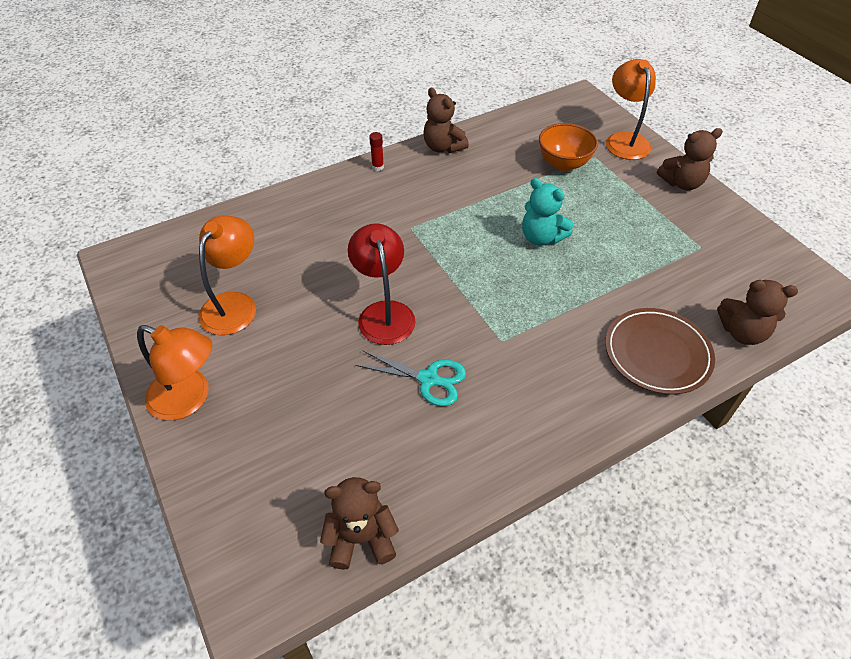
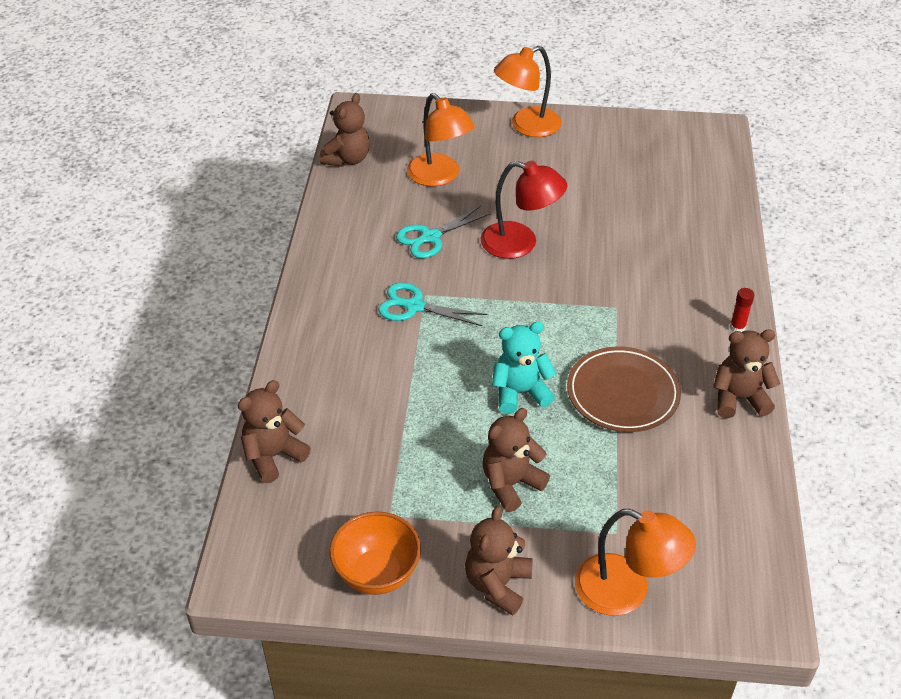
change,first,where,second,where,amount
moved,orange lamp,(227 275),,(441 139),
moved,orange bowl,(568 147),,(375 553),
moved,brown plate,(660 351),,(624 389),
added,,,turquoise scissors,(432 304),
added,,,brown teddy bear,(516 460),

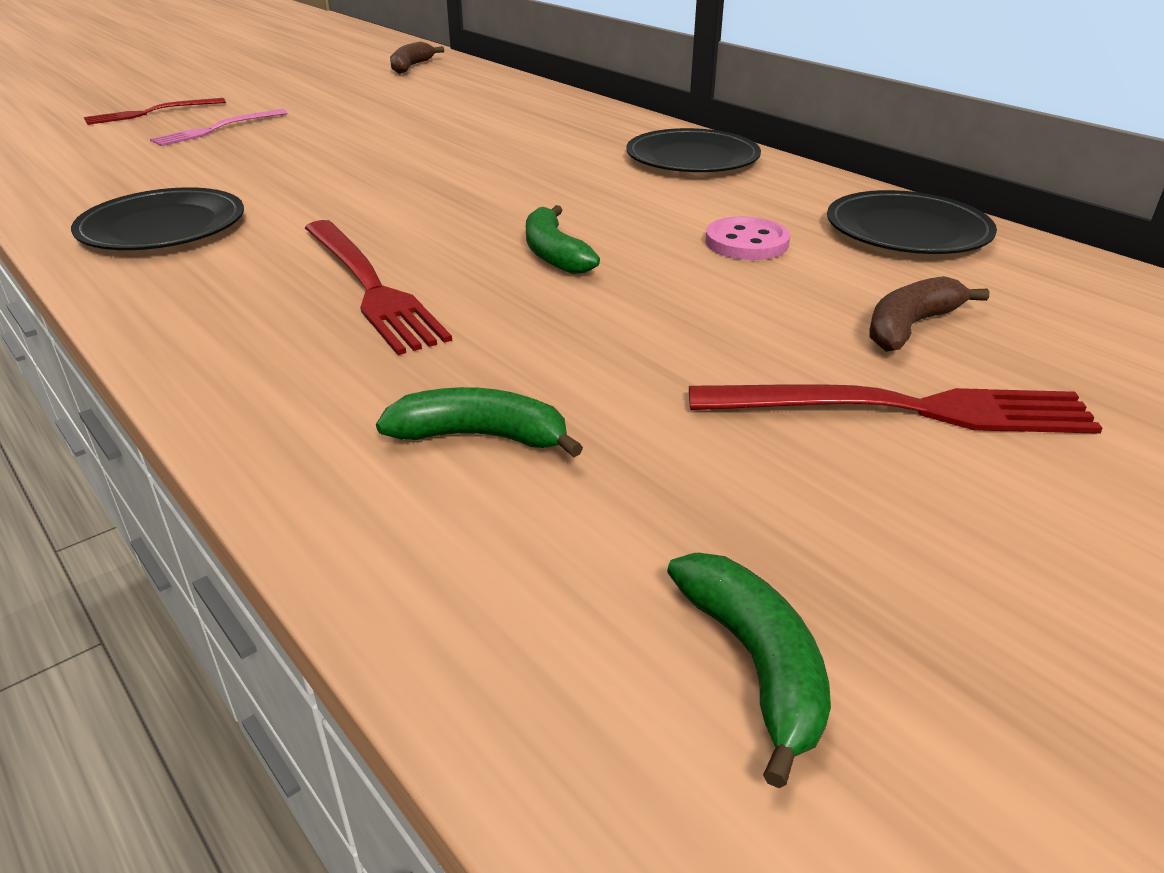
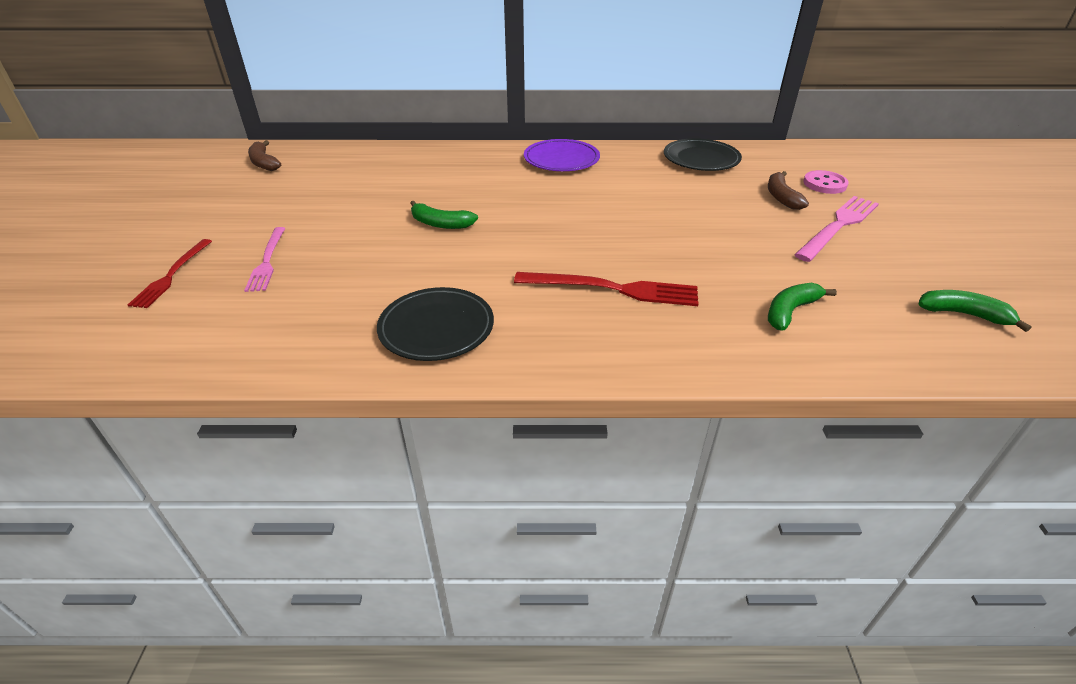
change,first,where,second,where,amount
moved,green banana,(563 239),,(444 215),
recoloured,black plate,(693 150),purple plate,(562 155),
recoloured,red fork,(896 409),pink fork,(836 229),
moved,pink button,(747 238),,(826 182),

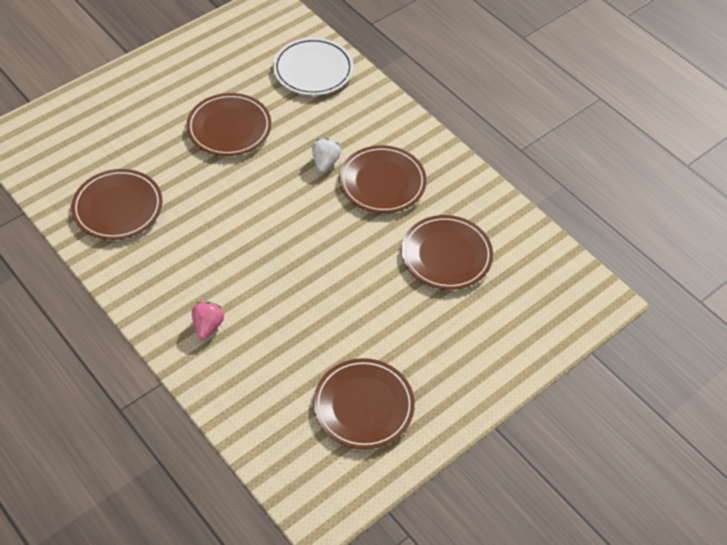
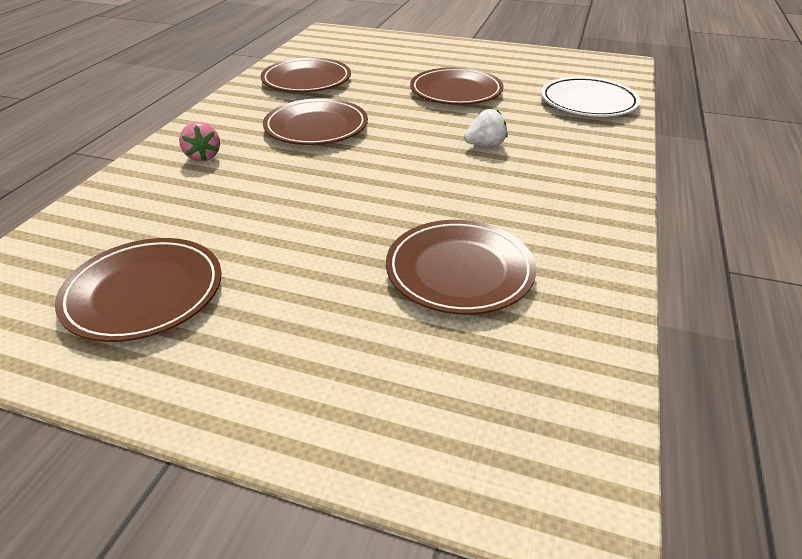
change,first,where,second,where,amount
turned,pink strawberry,(208 320),,(199 141),90 degrees clockwise
moved,brown plate,(383 179),,(315 121),

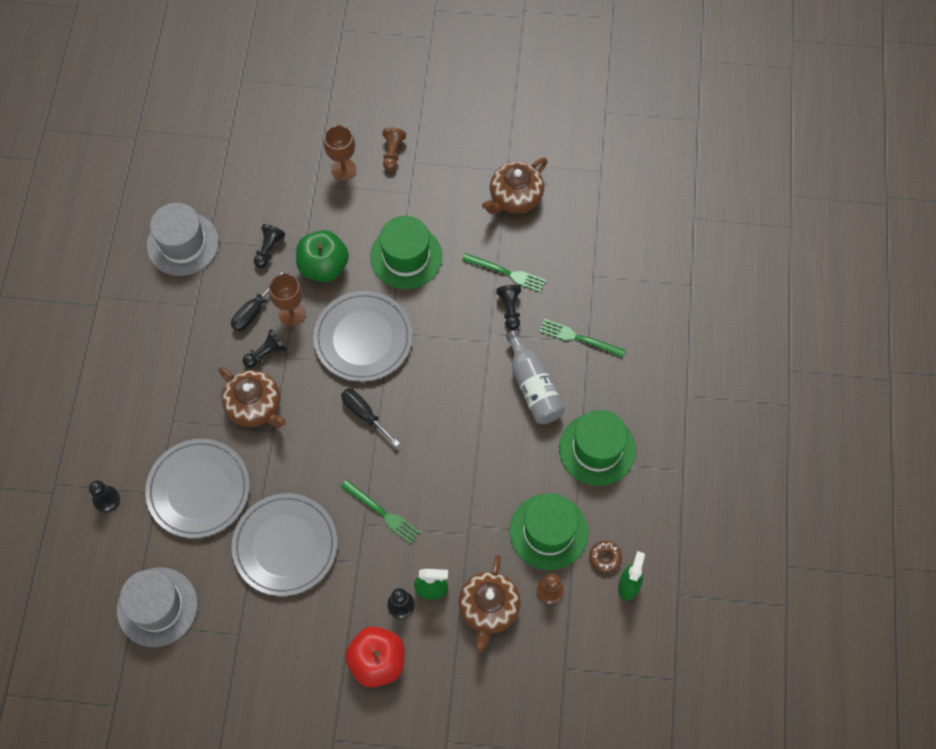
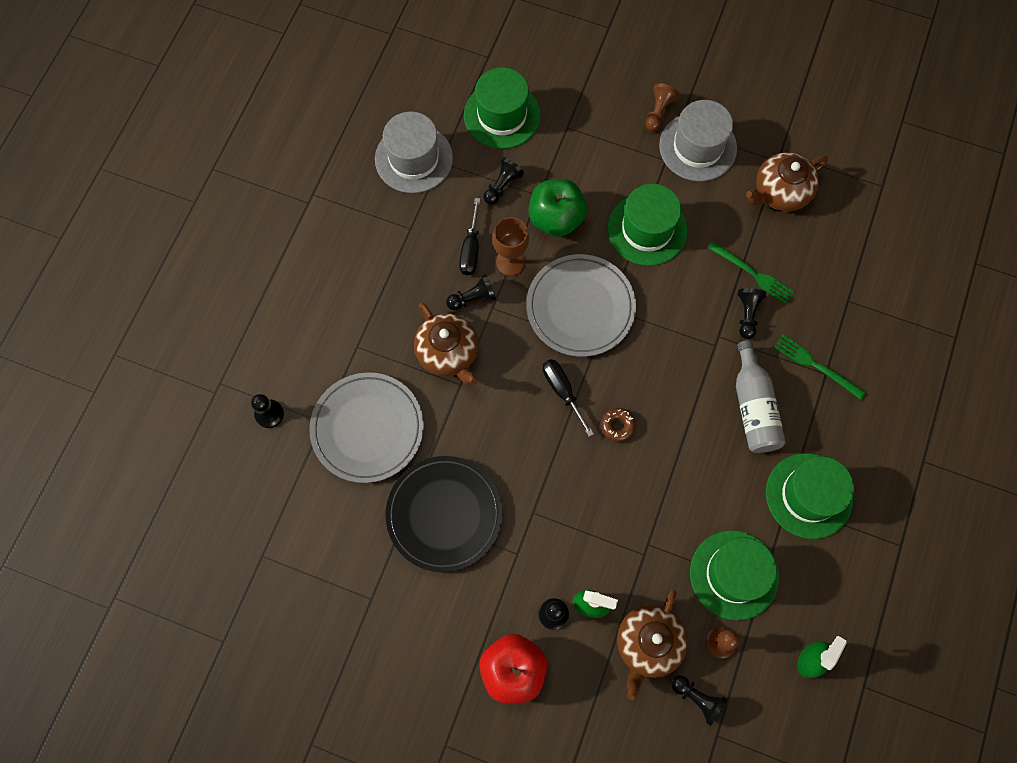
change,first,where,second,where,amount
moved,grey hat,(157 607),,(698 140),
turned,black screwdriver,(257 301),,(469 236),45 degrees counterclockwise
recoloured,grey plate,(284 544),black plate,(444 514),
removed,brown goblet,(340 153),,,
removed,green fork,(380 512),,,
moved,brown donut,(605 557),,(618 425),
added,,,green hat,(502 108),
added,,,black pawn,(699 701),

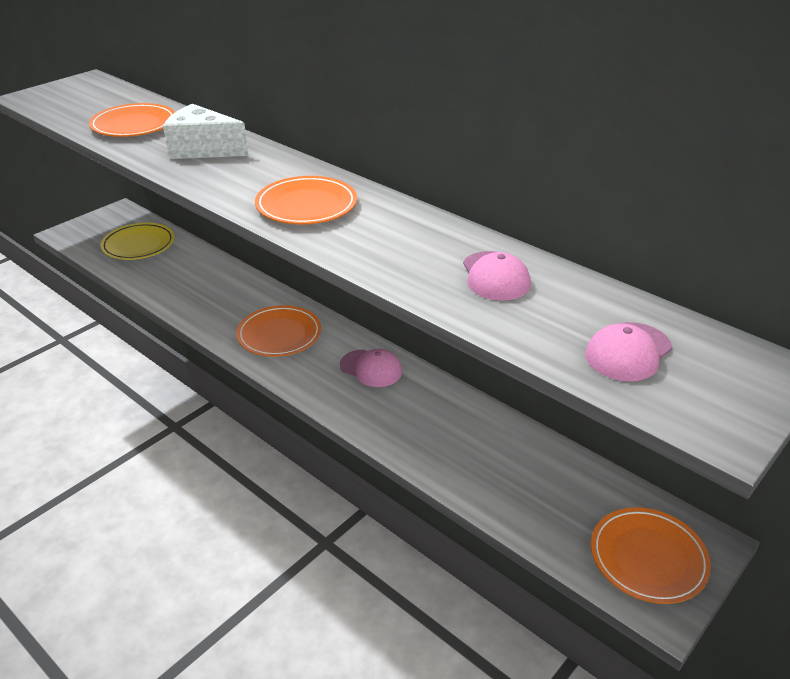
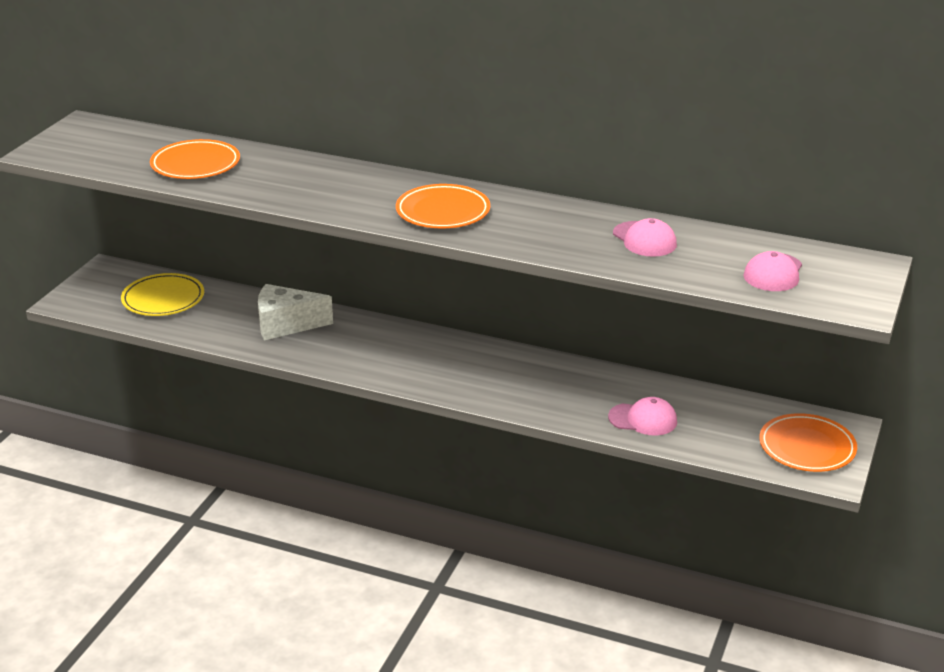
change,first,where,second,where,amount
moved,white cheese,(205 131),,(295 312),
removed,orange plate,(278 331),,,
moved,pink cap,(371 368),,(642 416),

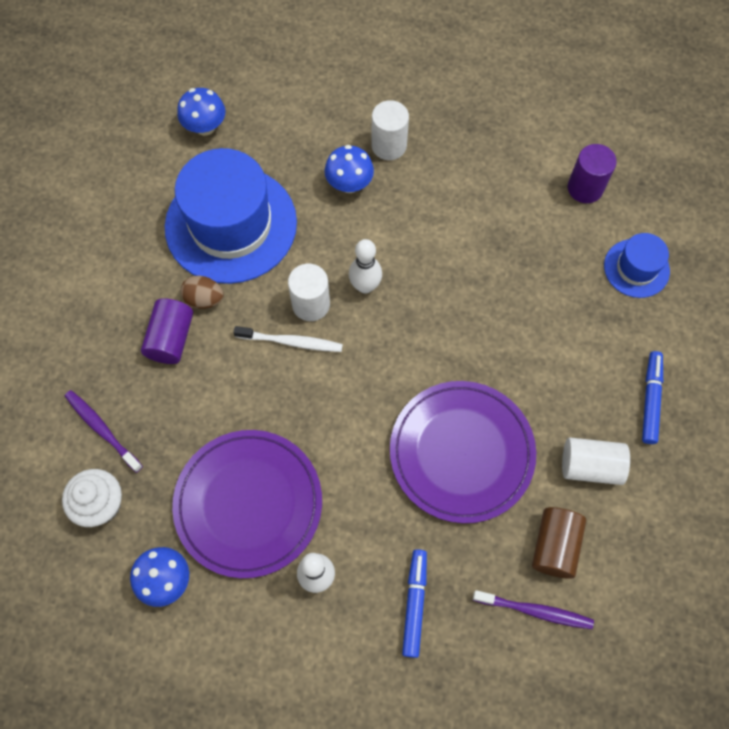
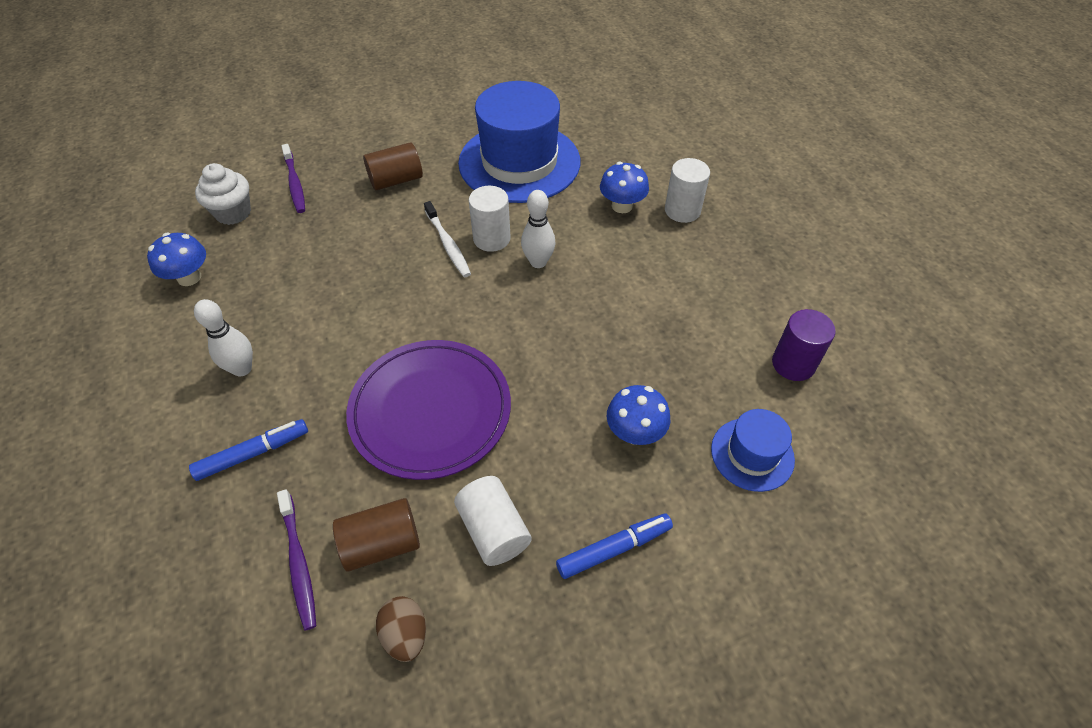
change,first,where,second,where,amount
turned,purple toothbrush,(104 431),,(293 178),150 degrees clockwise
recoloured,purple cylinder,(167 331),brown cylinder,(393 166),
removed,purple plate,(247 504),,,
moved,blue mushroom,(201 112),,(638 415),
moved,brown egg,(202 292),,(401 629),

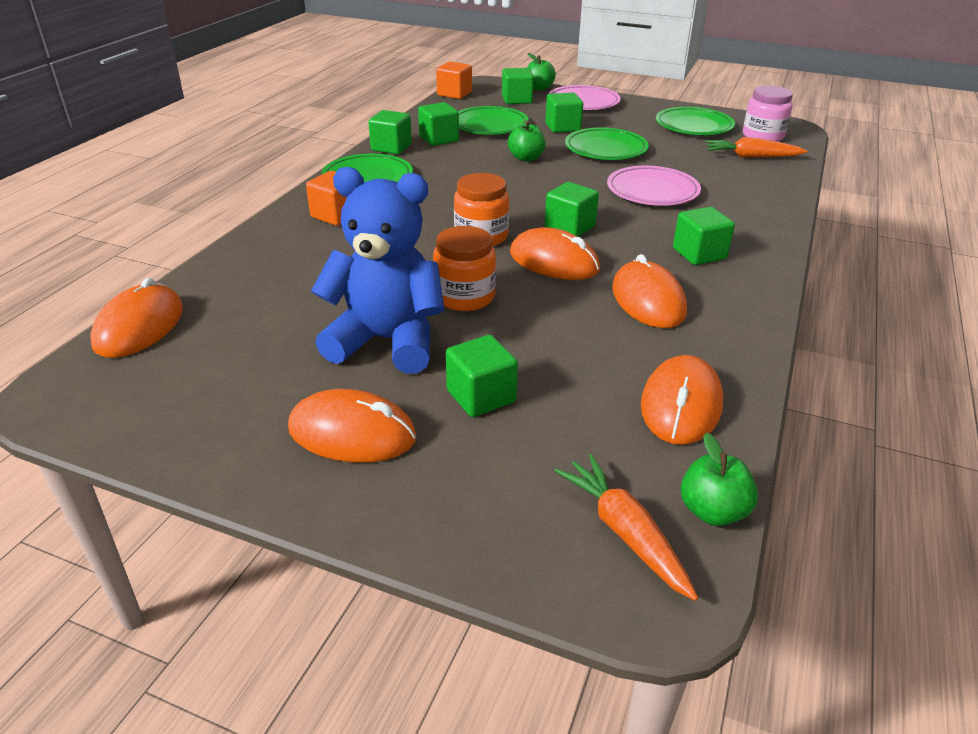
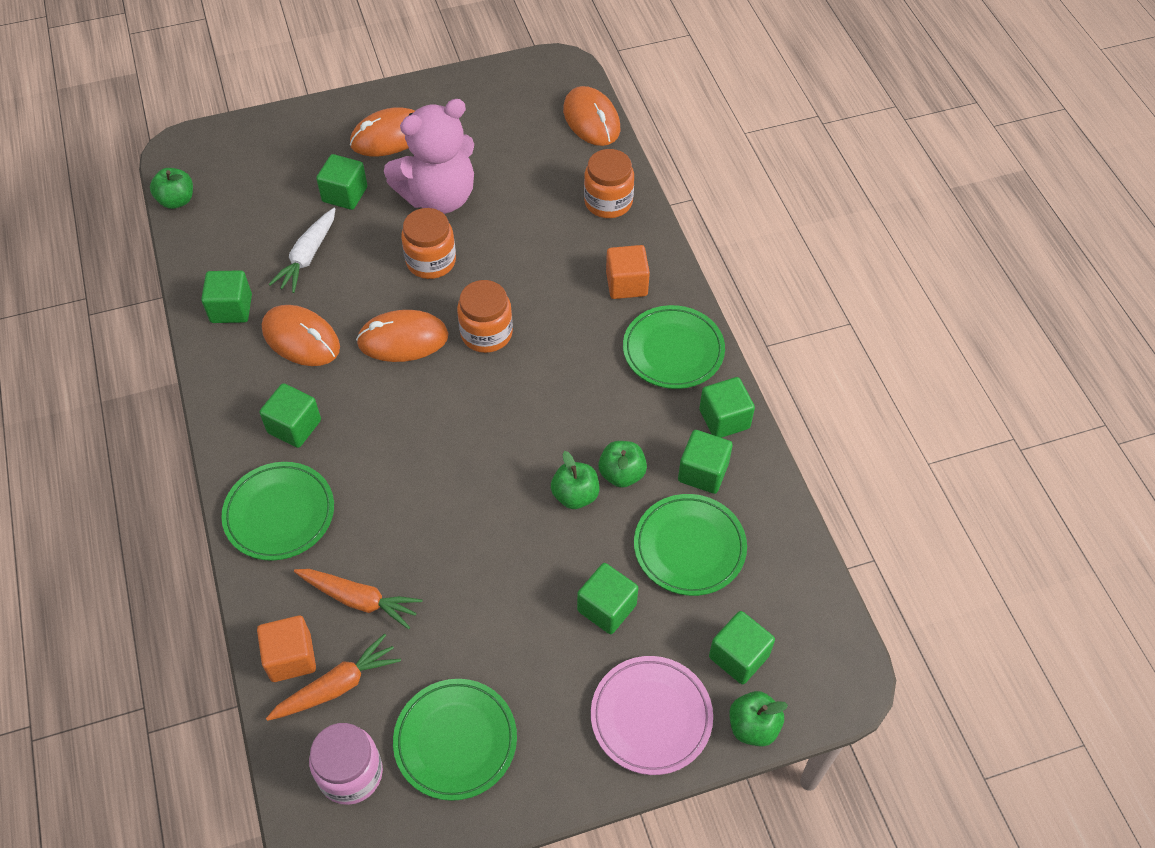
change,first,where,second,where,amount
recoloured,blue teddy bear,(378 270),pink teddy bear,(429 156),
moved,orange cube,(454 80),,(286 649),
moved,green cube,(572 209),,(226 296),
moved,orange carrot,(626 527),,(358 599),
moved,green plate,(607 144),,(277 511),
removed,pink plate,(654 185),,,
removed,orange mouse,(682 400),,,
added,,,white carrot,(302 250),
added,,,orange jar,(609 183),
added,,,green apple,(622 464),

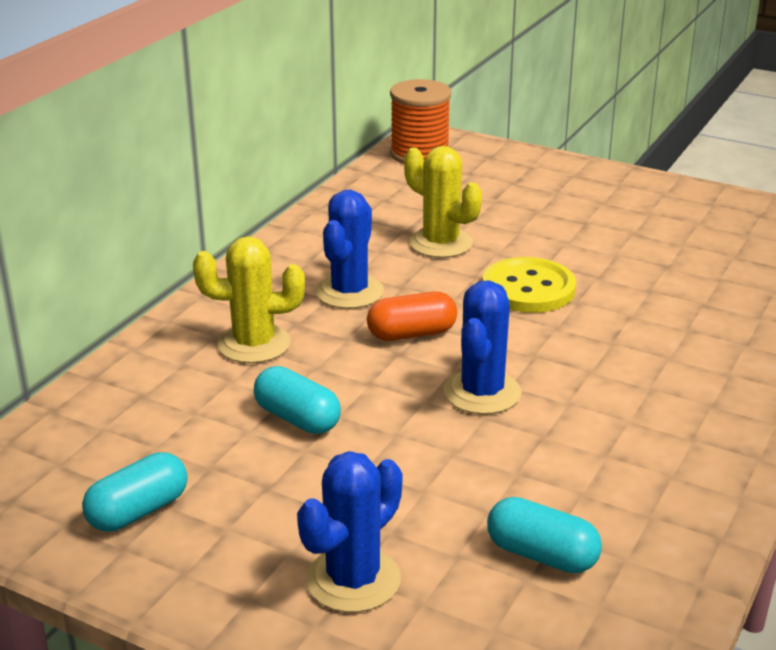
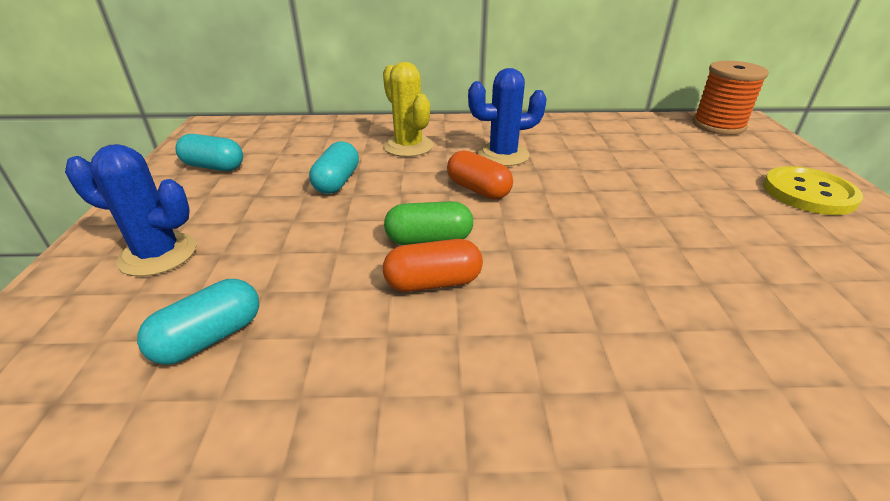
change,first,where,second,where,amount
removed,yellow cactus,(443 202),,,
replaced,blue cactus,(482 347),green capsule,(428 223),
moved,yellow button,(529 285),,(813 190),
turned,turquoise capsule,(544 535),,(198 322),45 degrees clockwise
added,,,orange capsule,(433 265),

